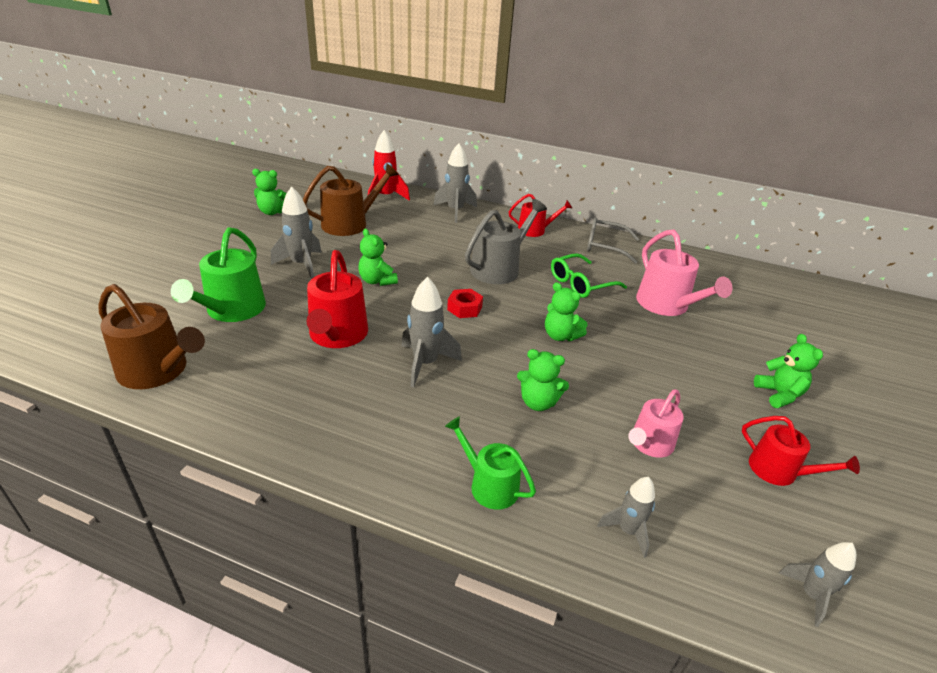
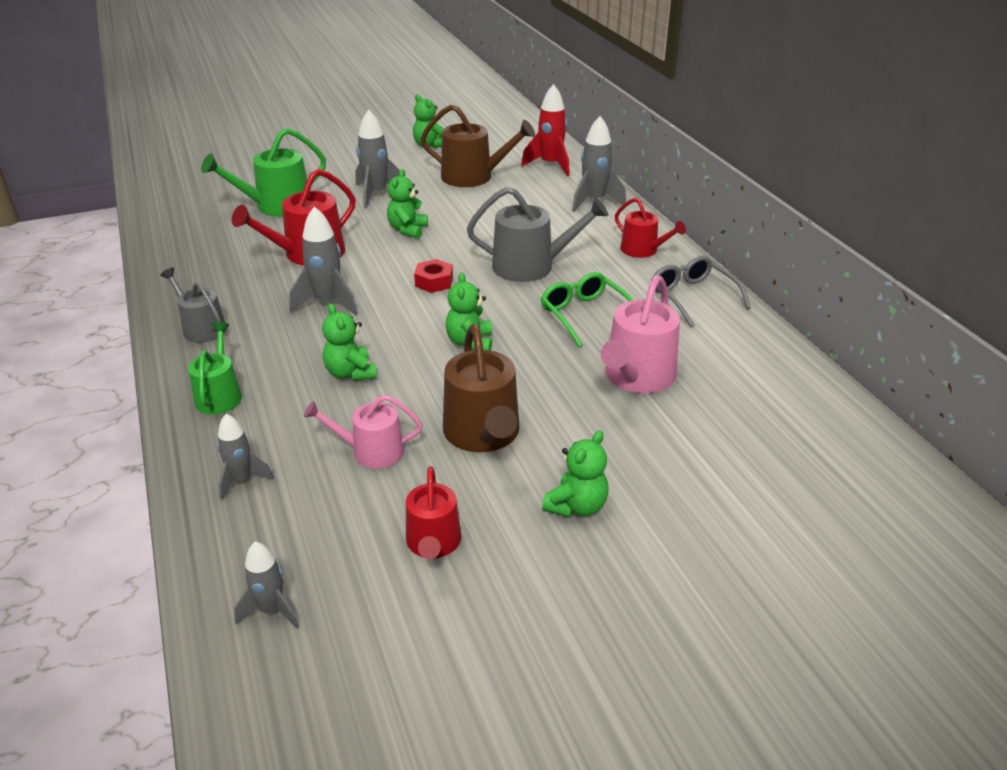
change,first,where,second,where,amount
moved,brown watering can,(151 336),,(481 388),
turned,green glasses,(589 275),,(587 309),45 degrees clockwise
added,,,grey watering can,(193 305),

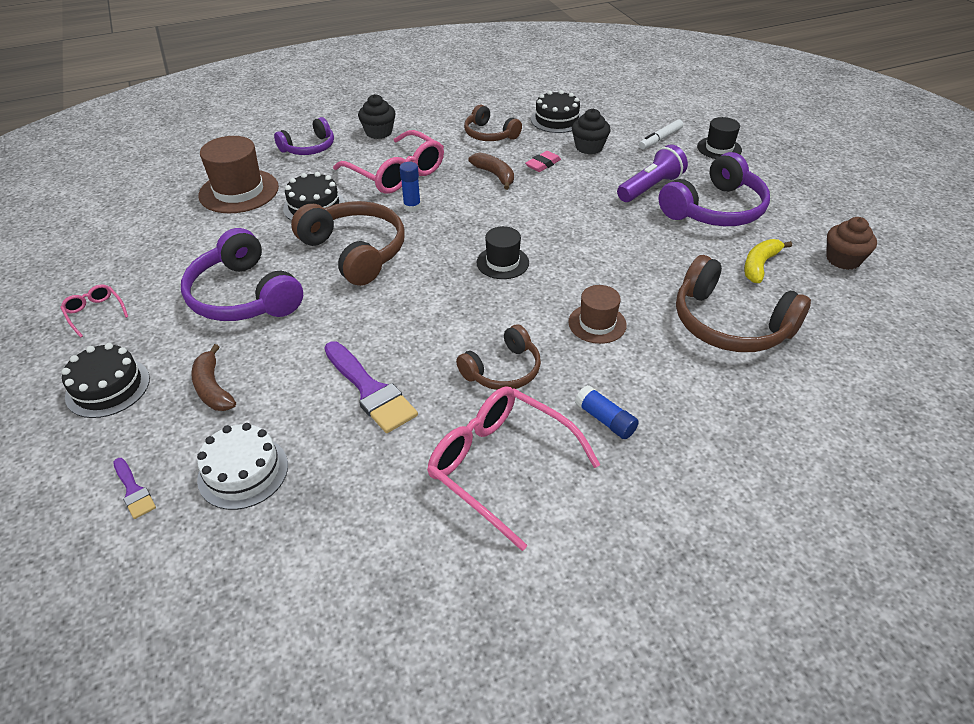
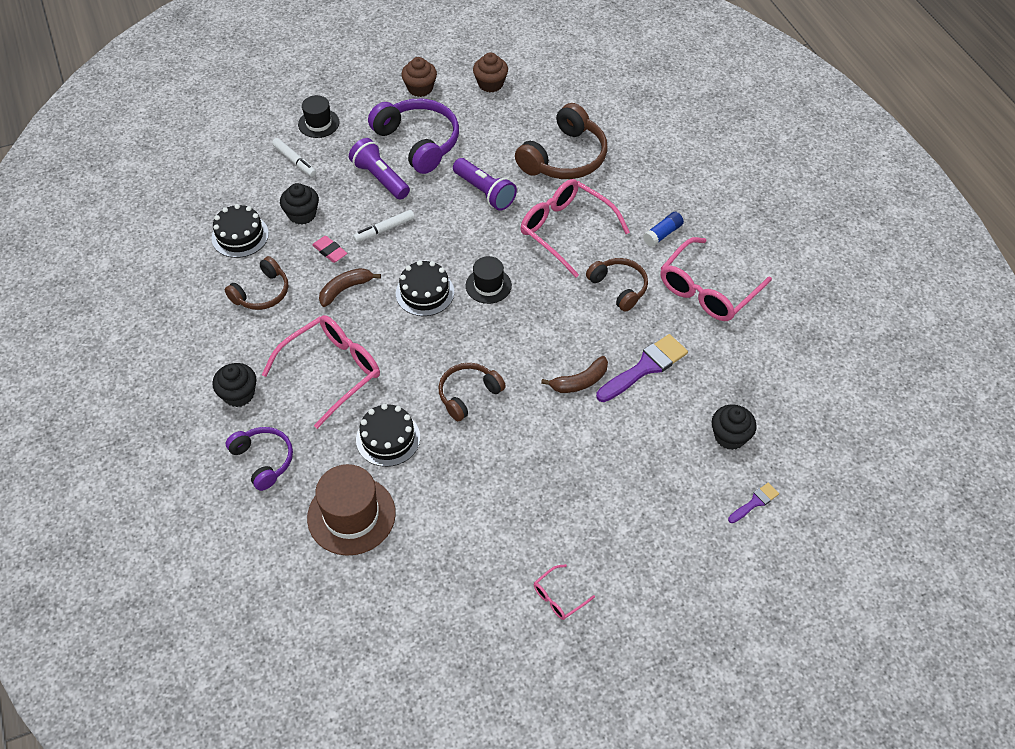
change,first,where,second,where,amount
moved,black cake,(105 380),,(425 288),
removed,purple headphones,(242 274),,,
moved,brown banana,(213 377),,(574 374),
replaced,white cake,(242 466),black cupcake,(734 427),
resized,brown headphones,(348 243),,(472 392),x0.61
removed,blue glue stick,(410 187),,,
replaced,brown hat,(597 314),pink glasses,(575 228),
removed,yellow banana,(768 261),,,
added,,,white marker,(384 226),
added,,,brown cupcake,(419 77),
added,,,purple flashlight,(485 184),

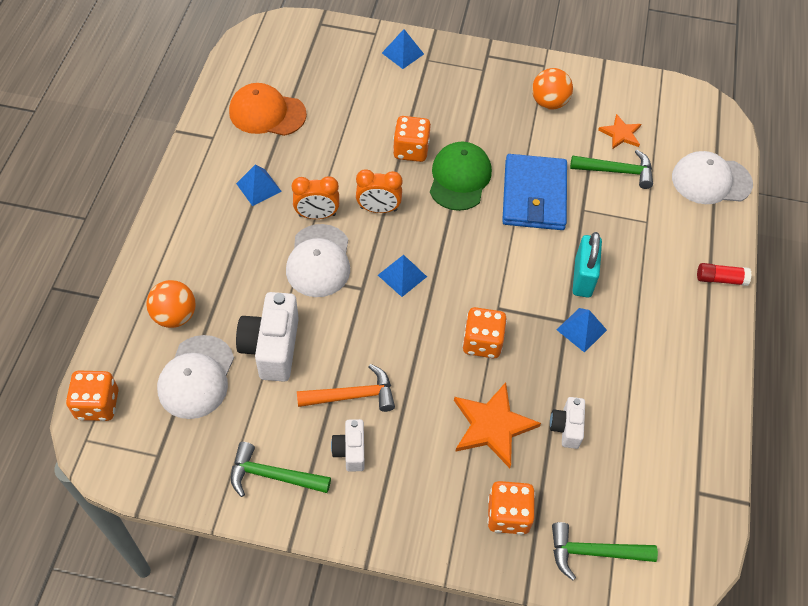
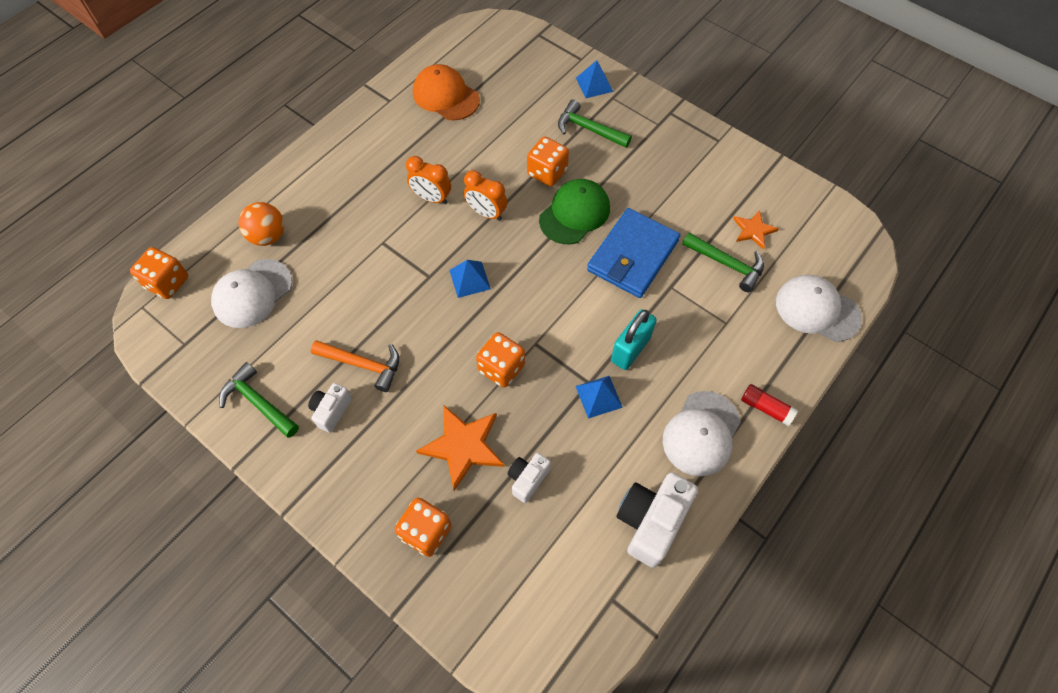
change,first,where,second,where,amount
removed,blue pyramid,(259 185),,,
moved,white camera,(267 337),,(657 520),
moved,white cap,(318 260),,(702 433),
removed,orange ball,(552 89),,,
moved,green hammer,(605 551),,(595 123),

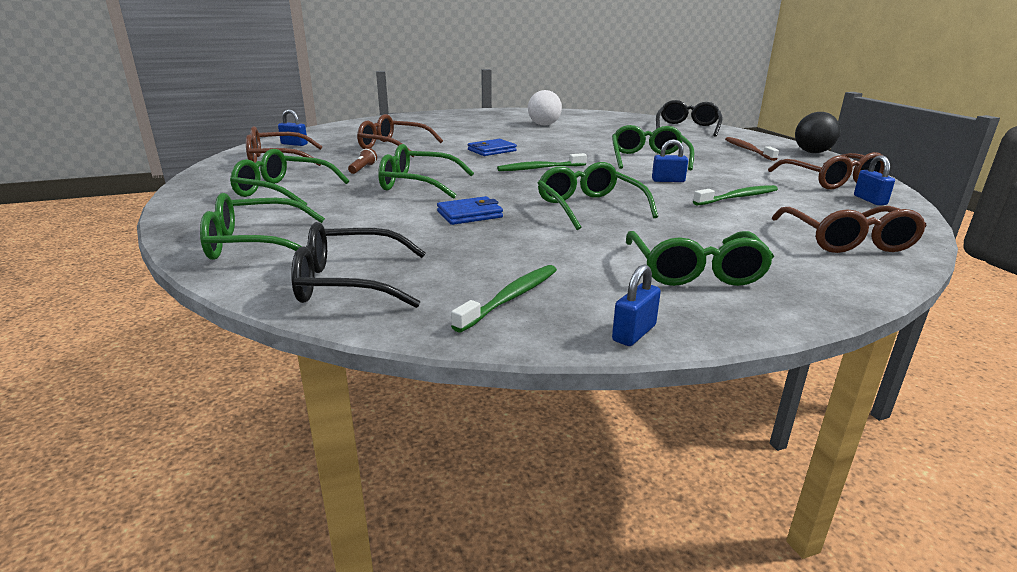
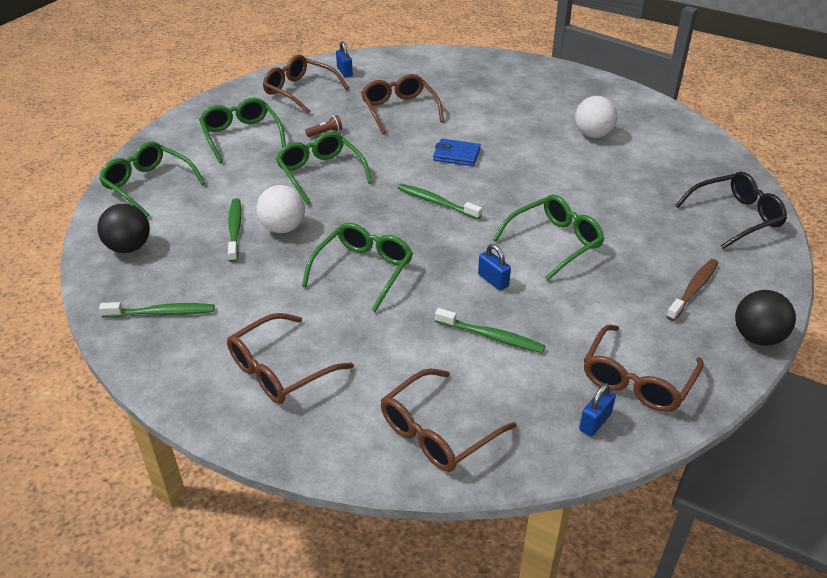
change,first,where,second,where,amount
replaced,black glasses,(358 265),black ball,(123 228),
replaced,blue wallet,(470 210),white ball,(280 209),
removed,blue padlock,(636 305),,,
recoloured,green glasses,(700 258),brown glasses,(290 358),
added,,,green toothbrush,(235 230),

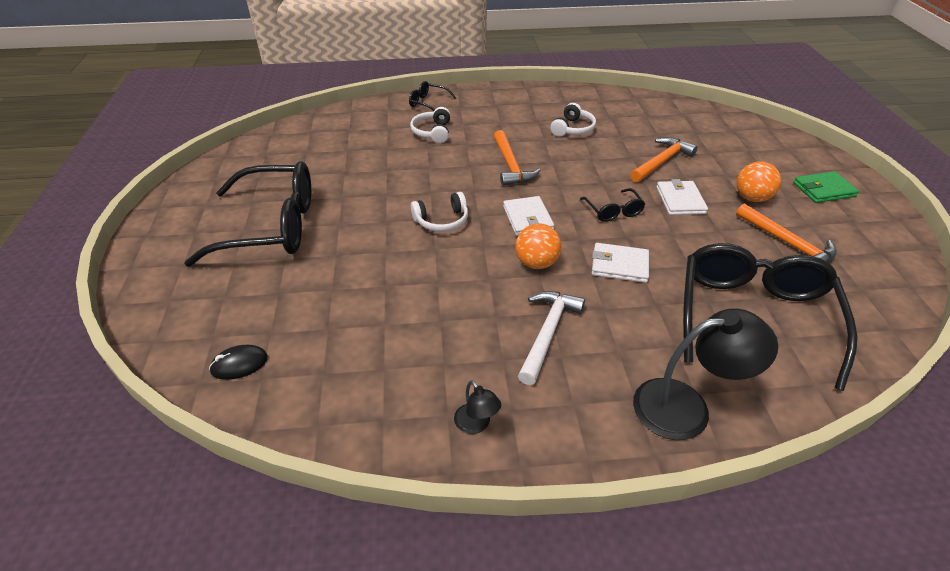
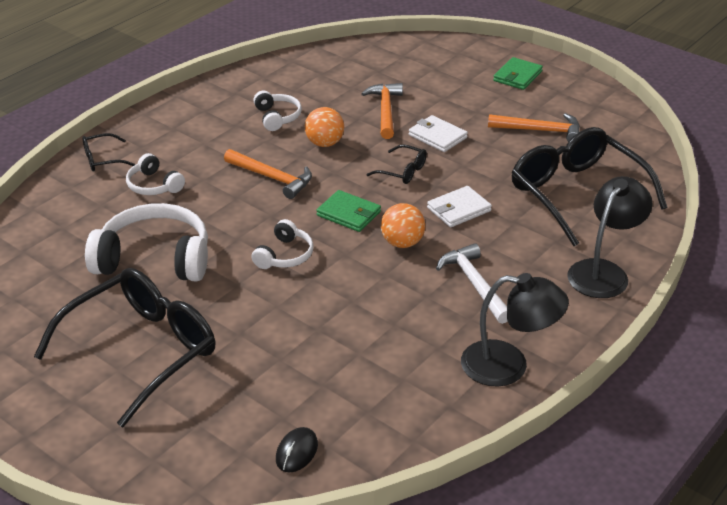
change,first,where,second,where,amount
resized,black lamp,(477 407),,(515 330),x2.07
recoloured,white wallet,(528 216),green wallet,(349 211),
moved,orange ball,(759 181),,(324 127),
added,,,white headphones,(146 242),

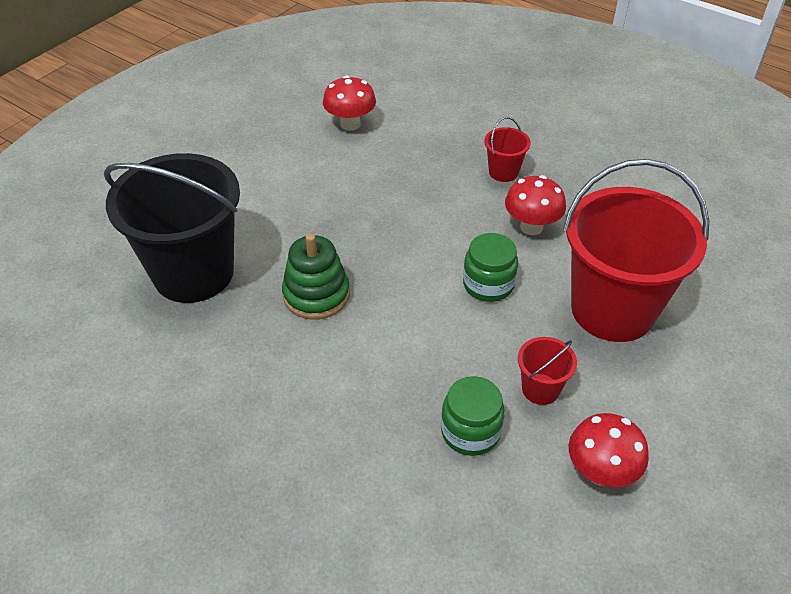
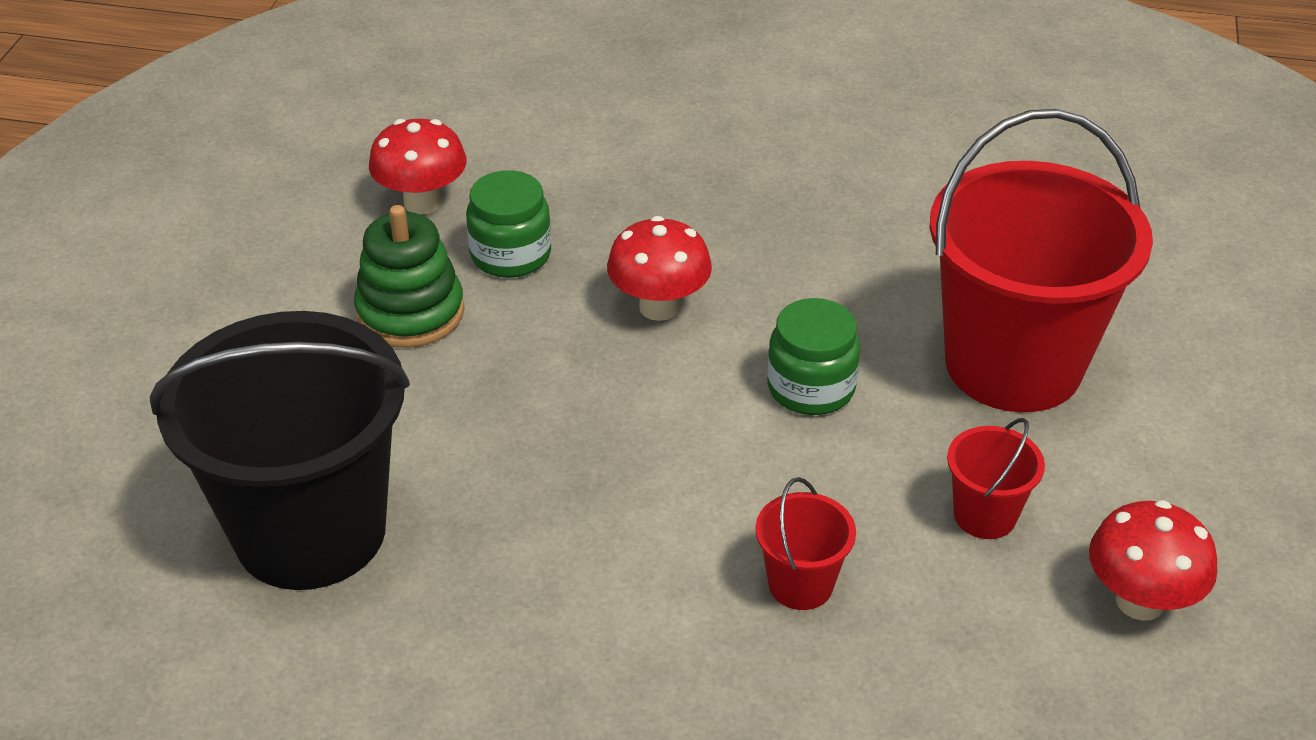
change,first,where,second,where,amount
moved,green stacking toy,(316 277),,(409 276),
moved,green jar,(473 416),,(508 224),
moved,red bucket,(507 149),,(805 543),
moved,red mushroom,(535 205),,(659 268),

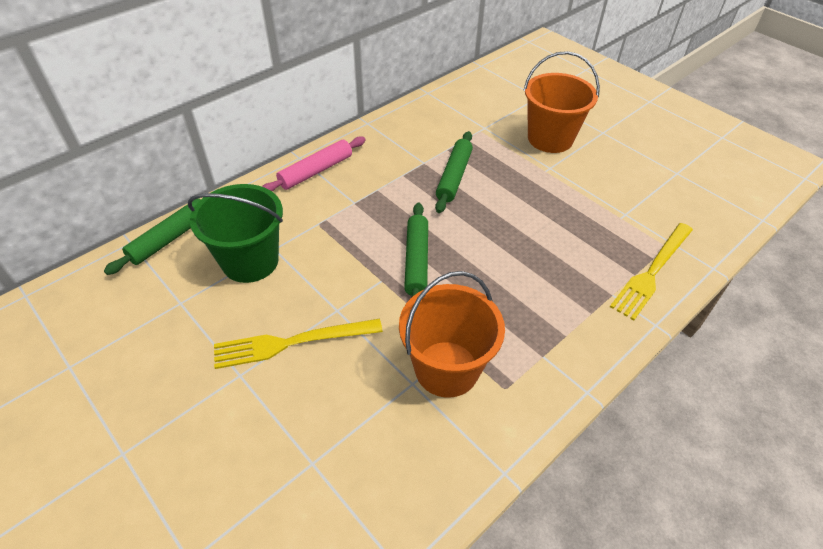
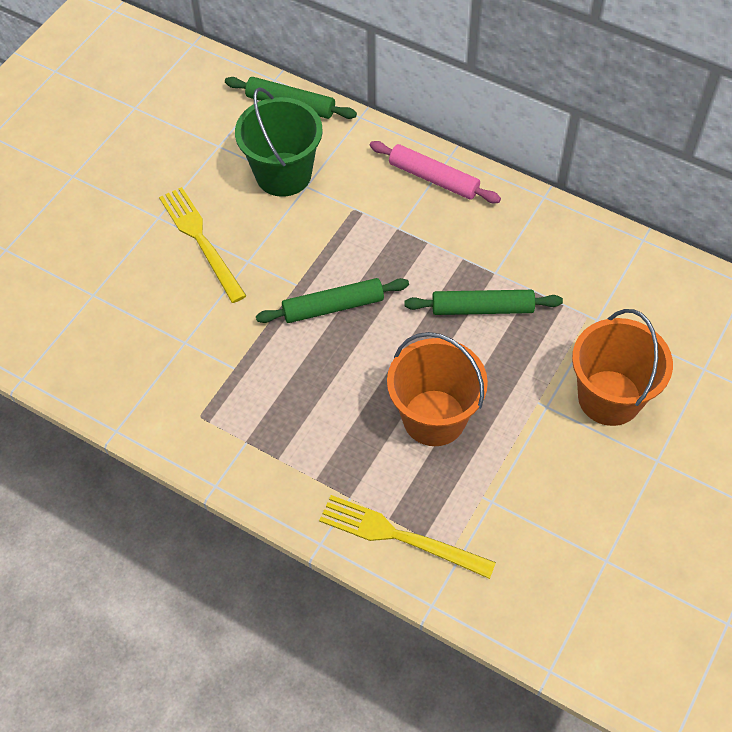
change,first,where,second,where,amount
moved,orange bucket,(452 334),,(437 389),

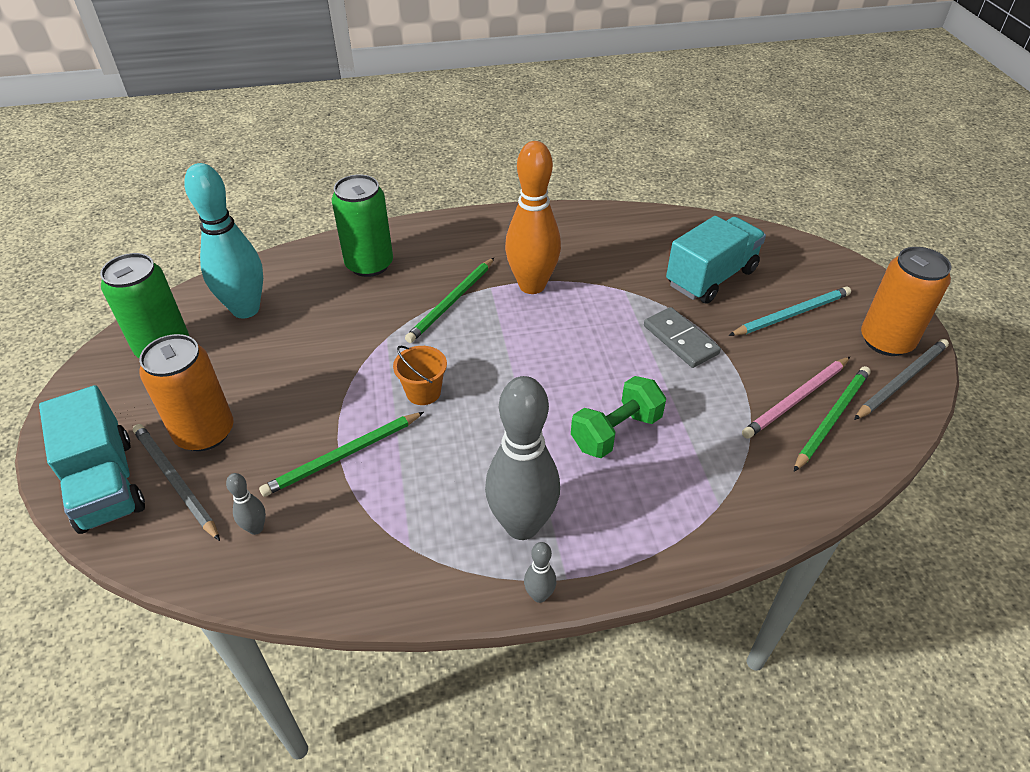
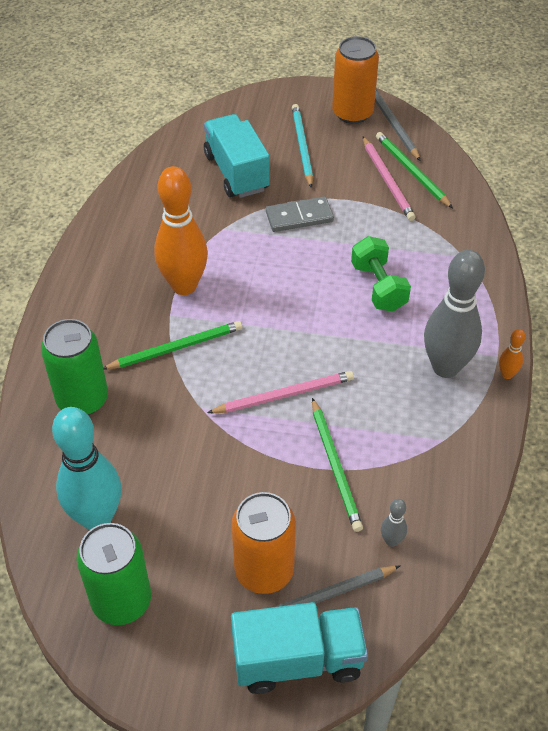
change,first,where,second,where,amount
replaced,orange bucket,(420 375),pink pencil,(280 392),
turned,green pencil,(449 300),,(172 345),75 degrees counterclockwise
recoloured,grey bowling pin,(540 572),orange bowling pin,(512 354),

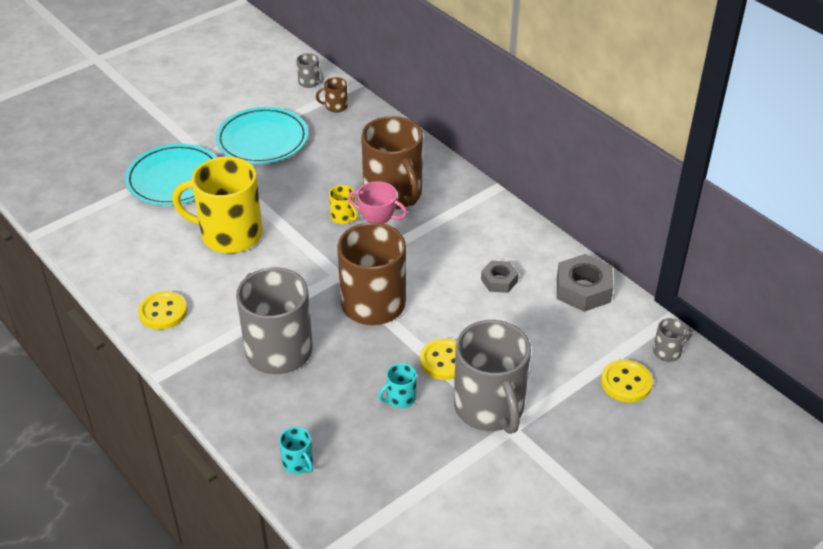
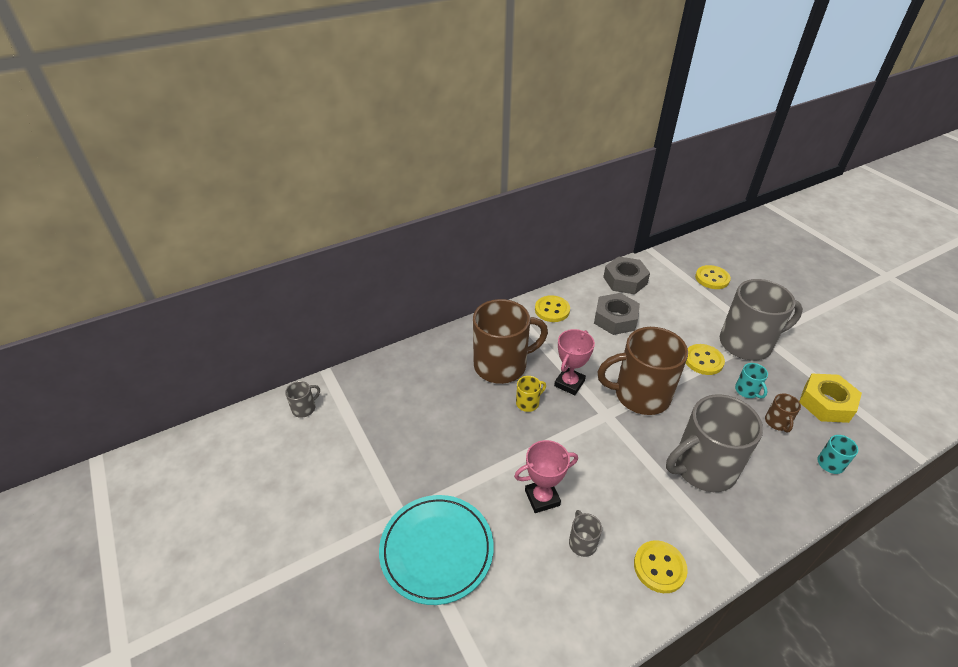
change,first,where,second,where,amount
replaced,yellow mug,(217 204),pink trophy,(546 476),
removed,turquoise plate,(262 135),,,
moved,brown mug,(332 95),,(783 412),
resized,grey nut,(500 277),,(617 314),x1.66
moved,grey mug,(673 340),,(585 533),
added,,,yellow button,(552 308),
added,,,yellow nut,(830 398),

